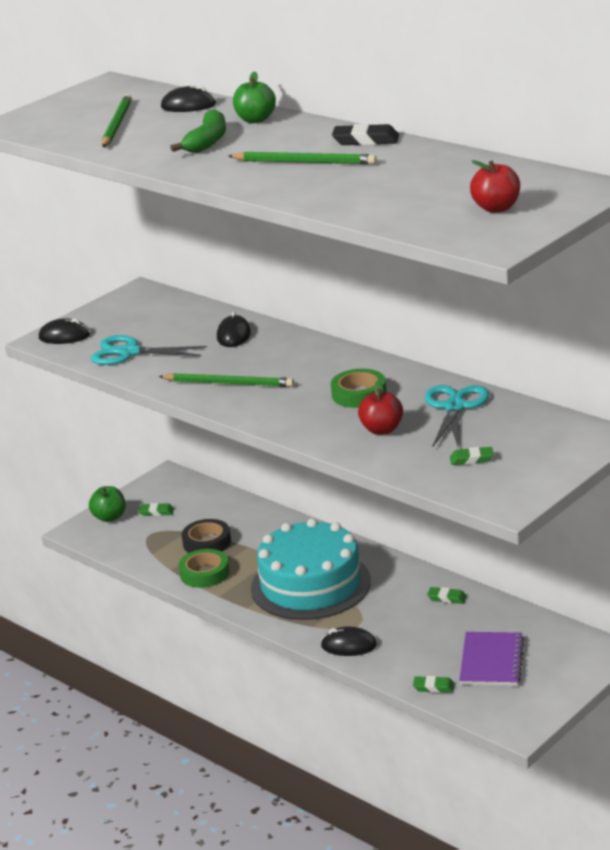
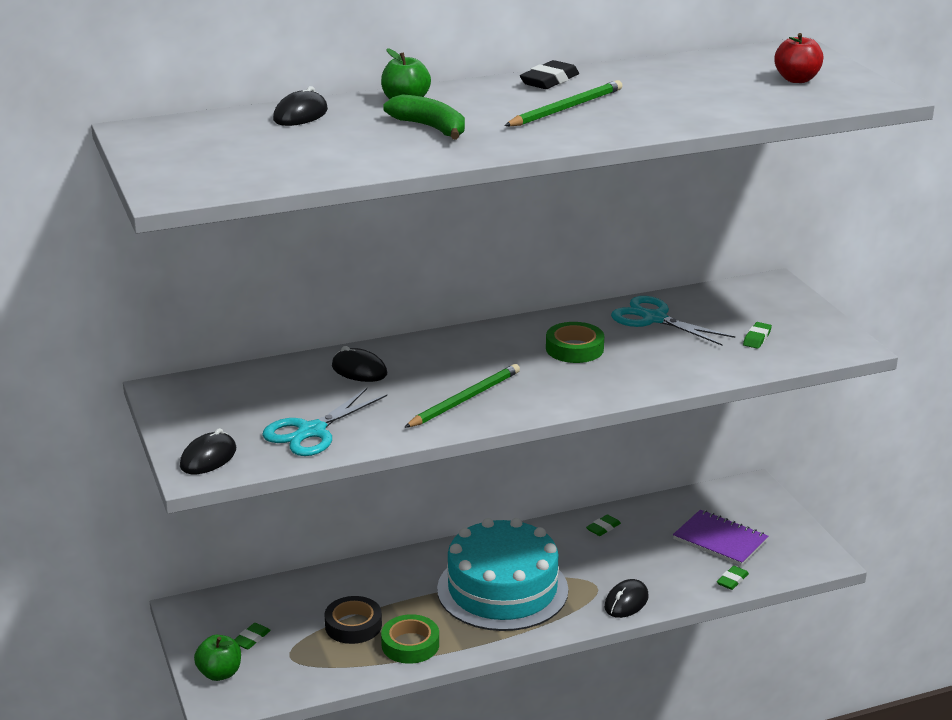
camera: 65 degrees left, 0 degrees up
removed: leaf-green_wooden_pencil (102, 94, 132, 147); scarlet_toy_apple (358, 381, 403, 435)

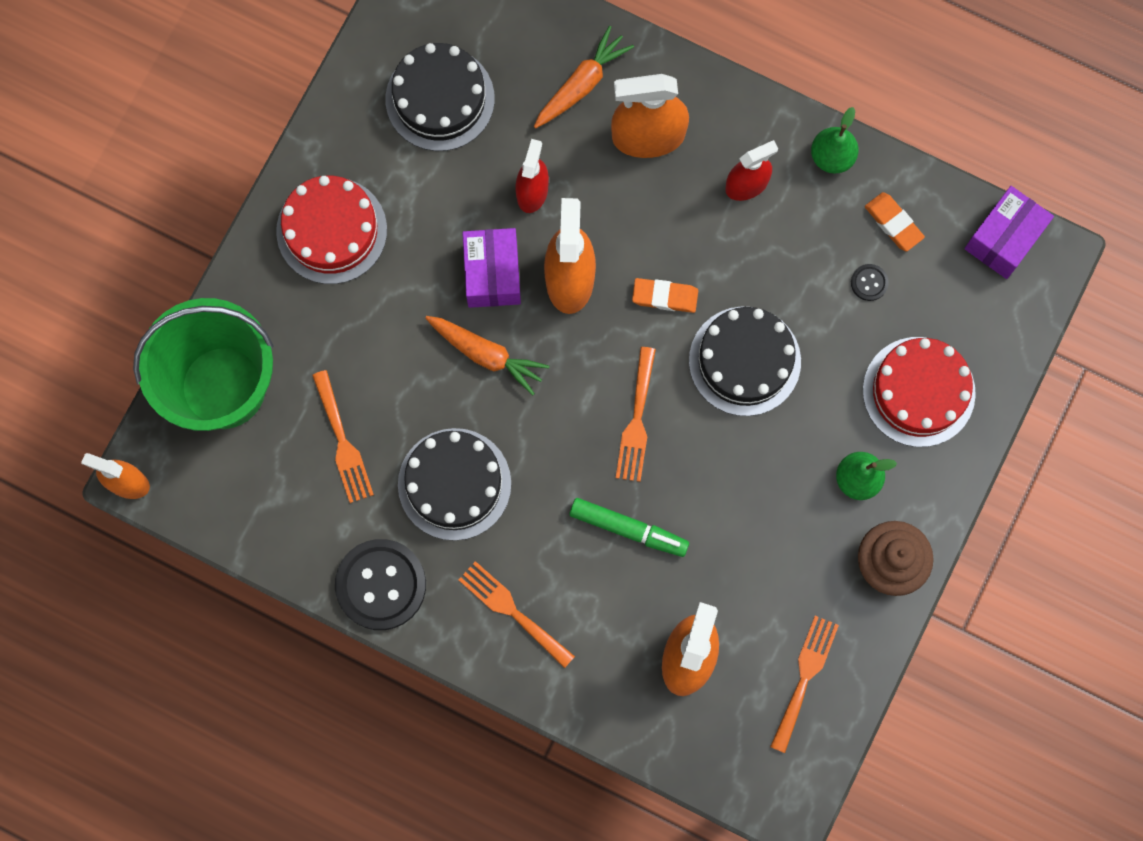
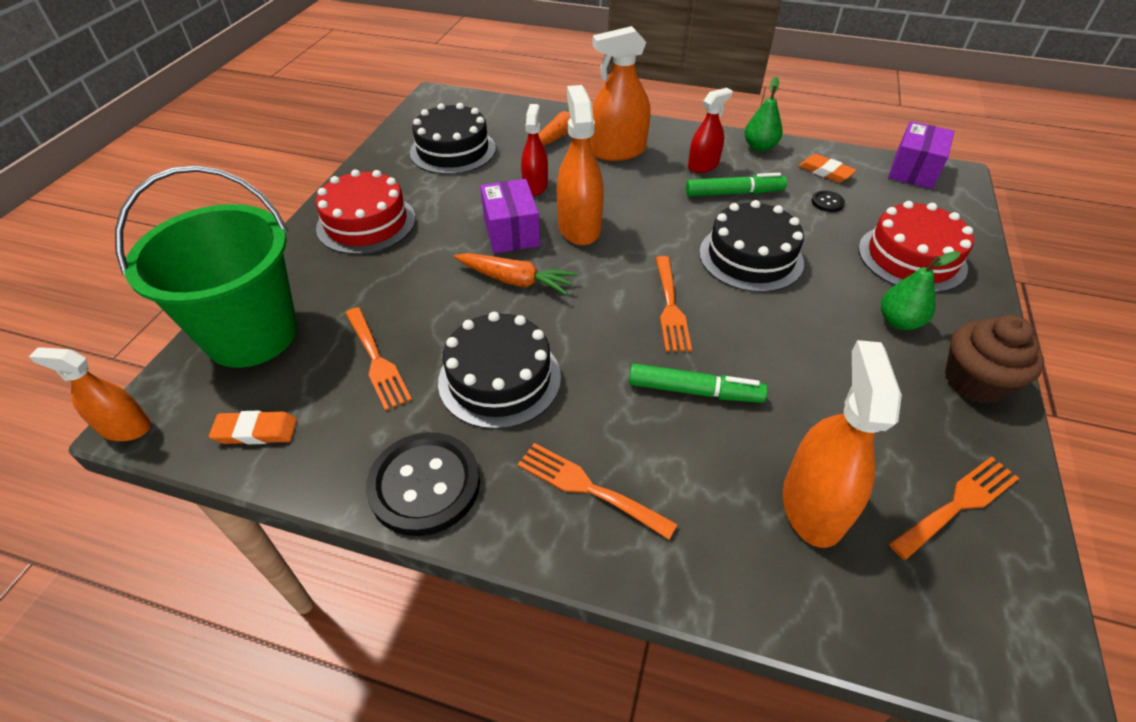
camera: 10 degrees left, 30 degrees down
added: leaf-green_marker_pen (686, 173, 787, 197)
moved: orange_eraser (632, 278, 698, 313) to (209, 411, 297, 444)
turned: orange_table_fork (770, 616, 839, 753) = (889, 456, 1019, 560) 45 degrees clockwise

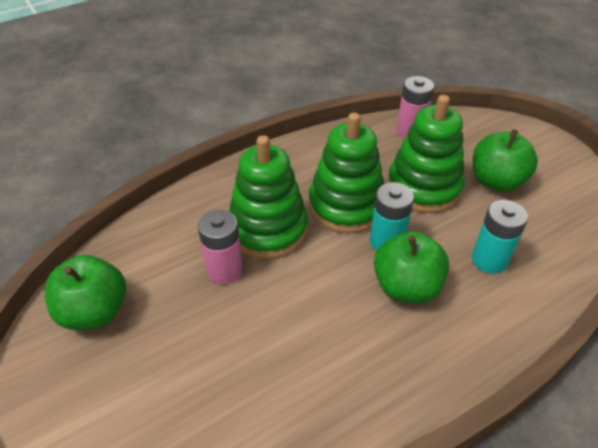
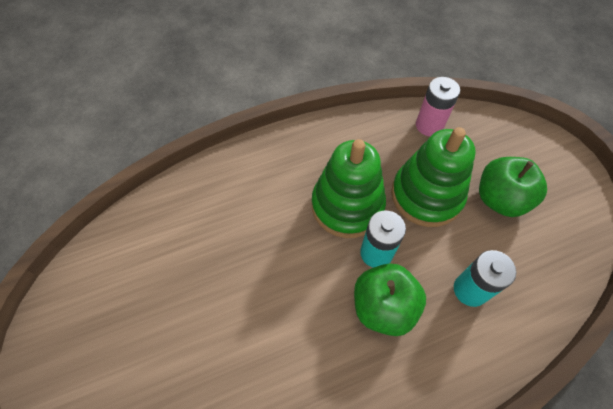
camera: 10 degrees right, 15 degrees up
removed: leaf-green_toy_apple (45, 255, 126, 330); rosy_battery (198, 210, 243, 284); leaf-green_ring_stacker (229, 135, 308, 259)

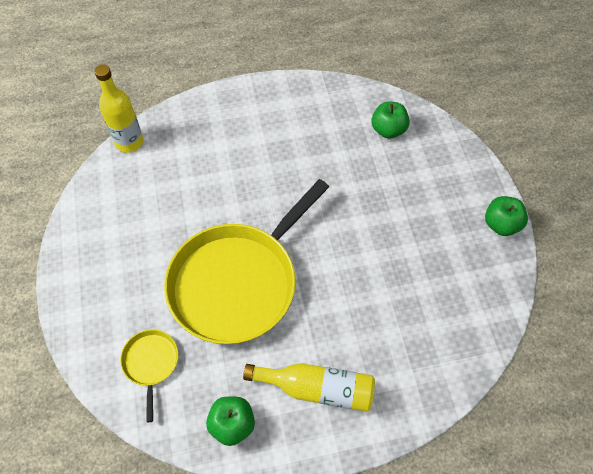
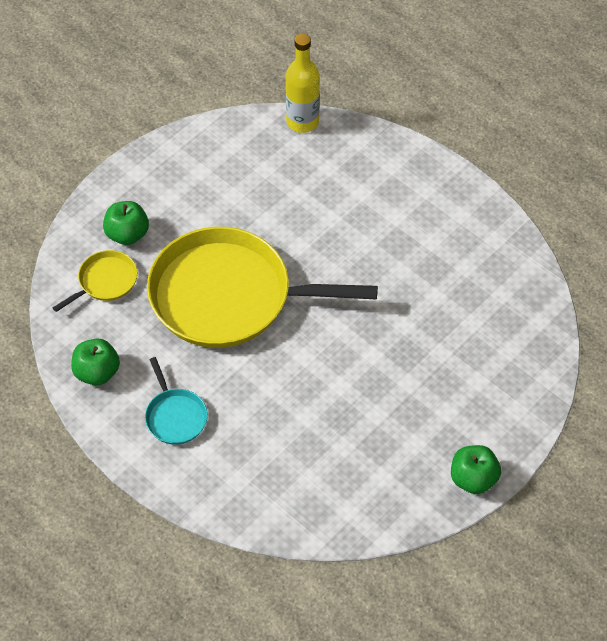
camera: 55 degrees right, 5 degrees down
moved: leaf-green_toy_apple (371, 102, 410, 139) to (103, 201, 149, 245)
replaced: yellow_flask (243, 363, 375, 412) to teal_pan (145, 357, 208, 445)

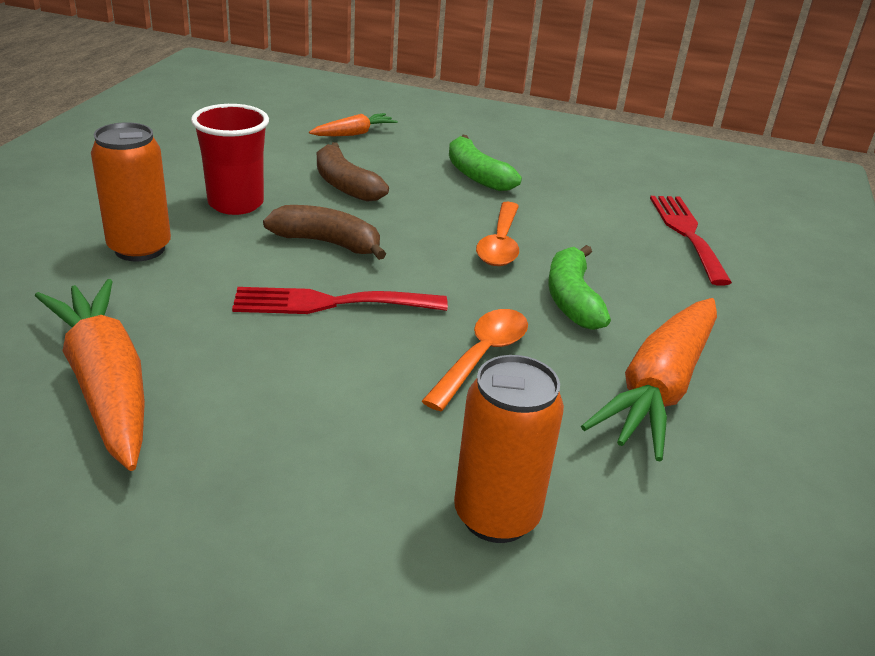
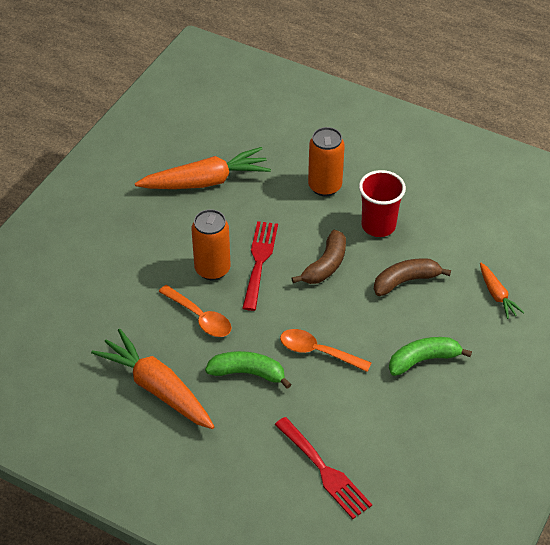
camera: 105 degrees right, 15 degrees up
moved: orange_can (454, 355, 564, 543) to (191, 209, 231, 280)
turned: scarlet_table_fork (650, 196, 732, 286) = (275, 417, 372, 519) 45 degrees clockwise

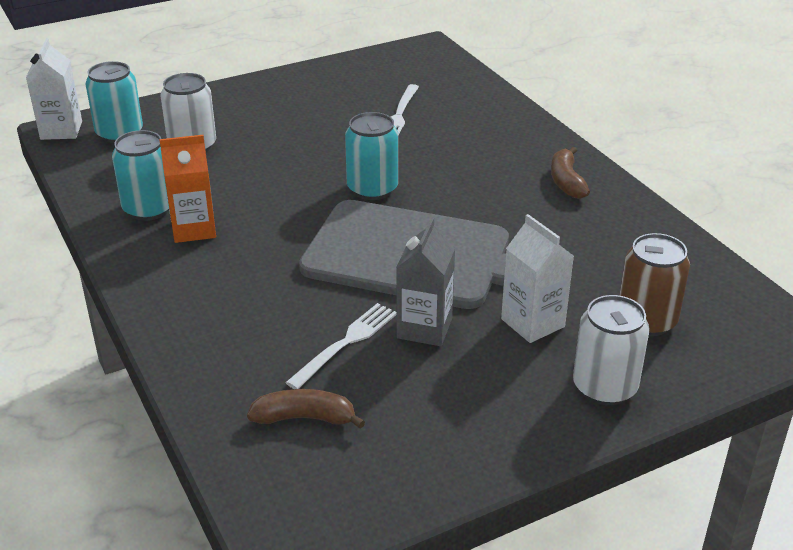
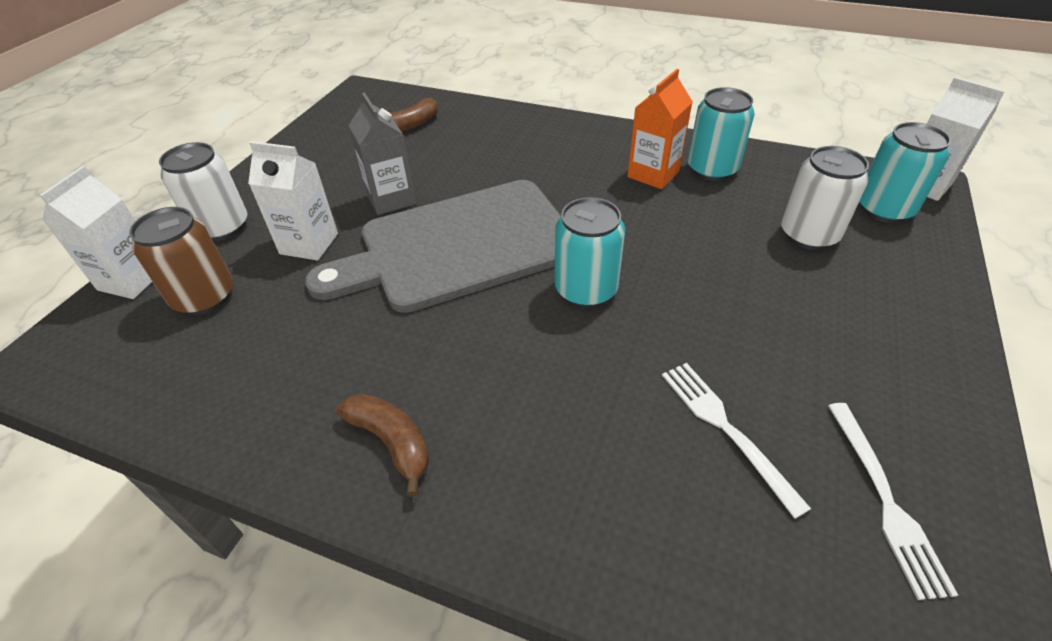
camera: 140 degrees right, 10 degrees up
added: white_juice_carton (40, 166, 152, 299)
moved: white_table_fork (285, 303, 397, 389) to (828, 403, 958, 600)

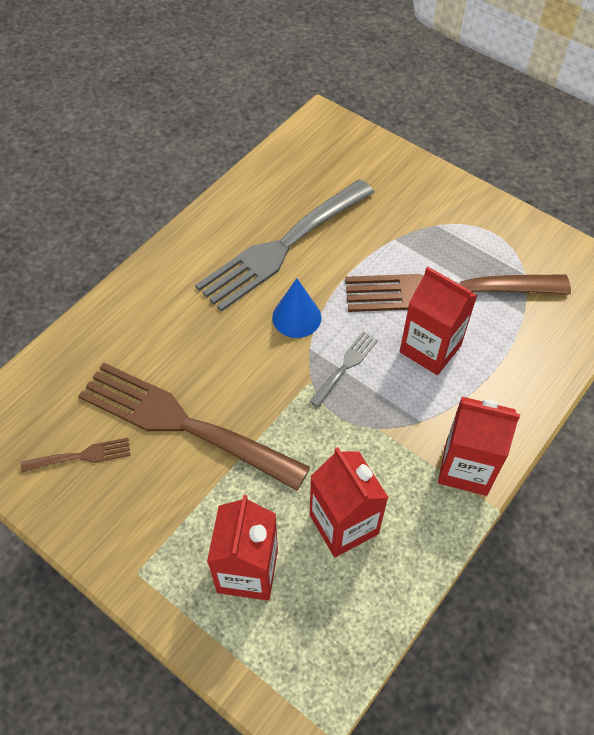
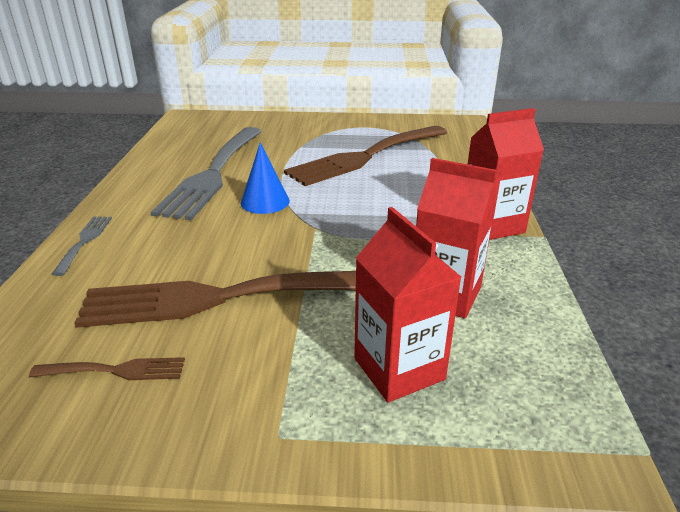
camera: 35 degrees left, 25 degrees down
removed: scarlet_juice_carton (400, 266, 477, 375)
moved: ash-grey_table_fork (309, 331, 378, 408) to (52, 216, 112, 276)
turned: brown_table_fork (20, 438, 131, 473) = (29, 357, 185, 380) 45 degrees clockwise

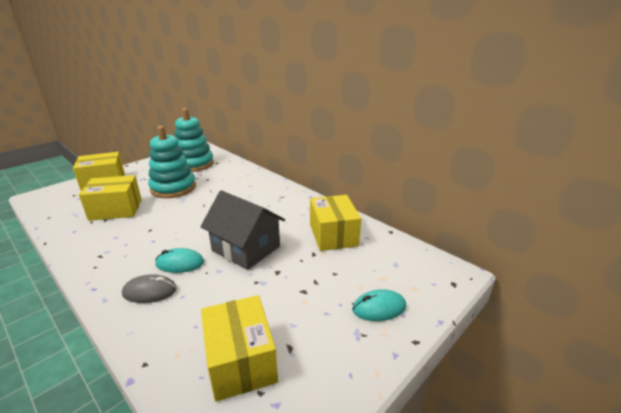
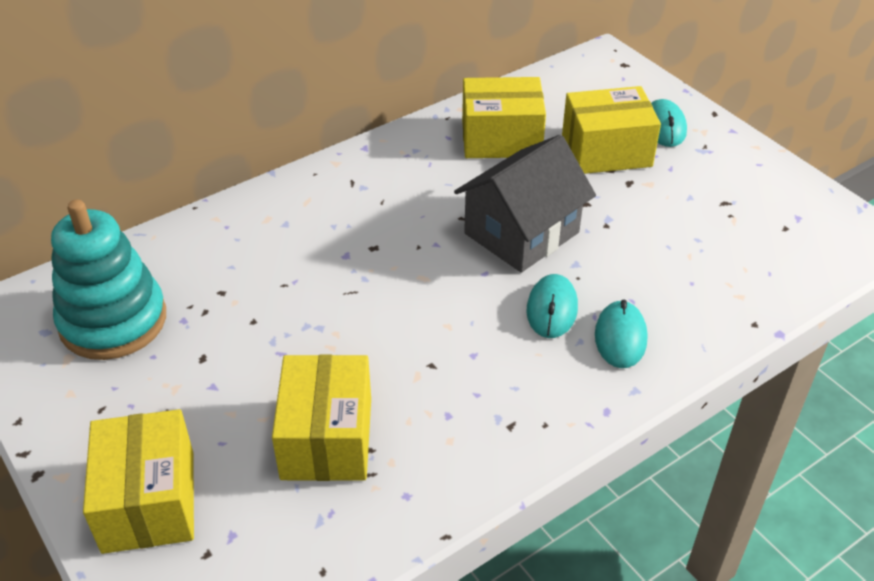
camera: 80 degrees left, 15 degrees up
removed: teal_ring_stacker (148, 126, 196, 198)
moved: yellow_box (201, 295, 278, 401) to (562, 86, 661, 174)
recoloured: ash-grey_PC_mouse (122, 274, 177, 303) to teal_PC_mouse (595, 300, 647, 368)

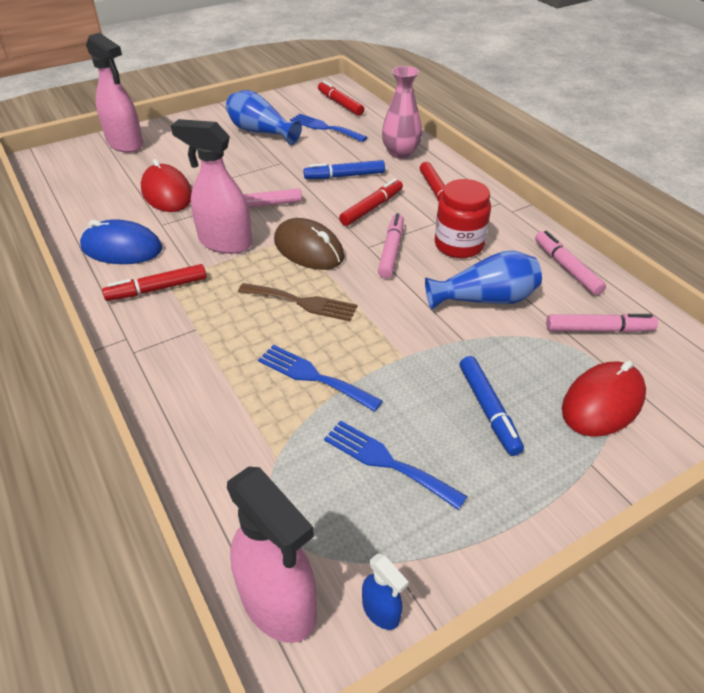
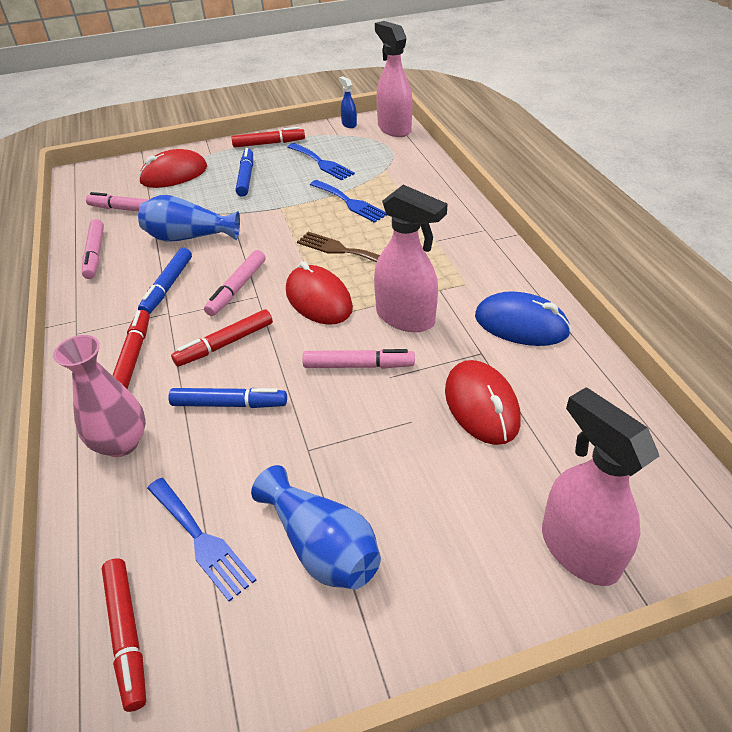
camera: 165 degrees left, 0 degrees up
moved: scarlet_marker_pen (102, 264, 206, 301) to (231, 127, 305, 148)
replaced: scarlet_jar (435, 179, 491, 258) to cobalt_marker_pen (138, 248, 192, 314)
recoloured: brown_PC_mouse (274, 218, 344, 270) to scarlet_PC_mouse (286, 261, 353, 325)

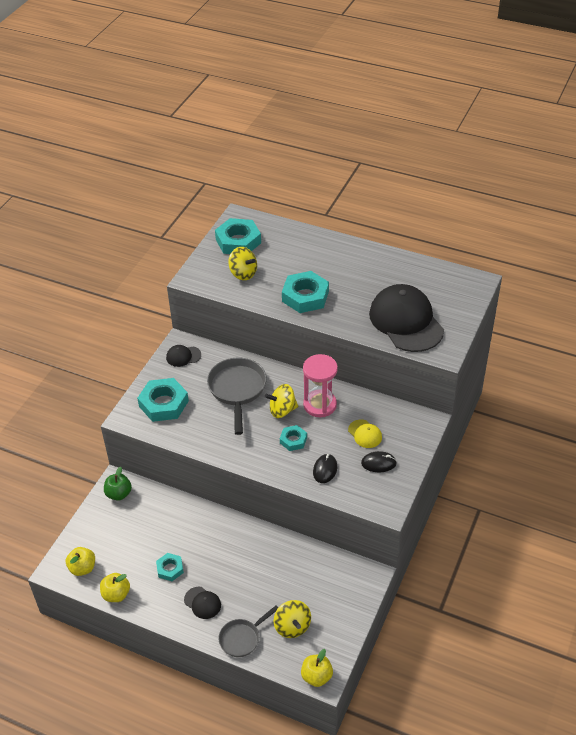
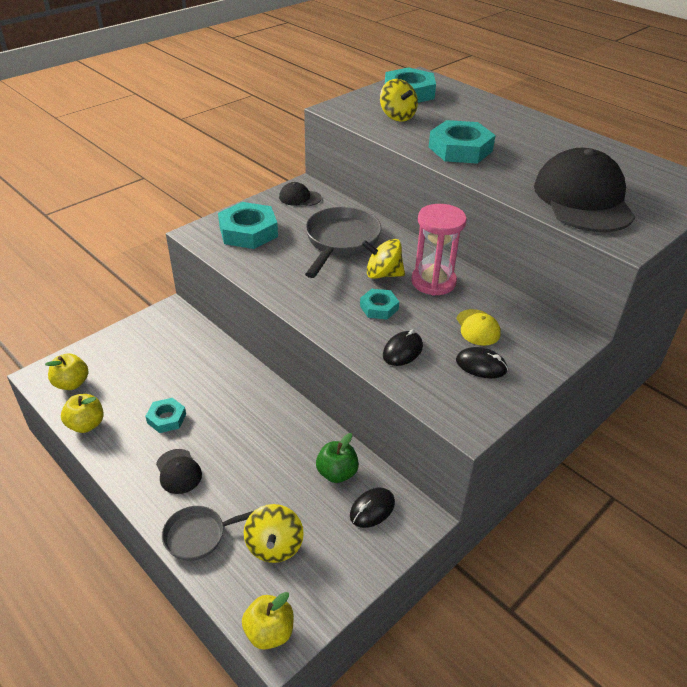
camera: 20 degrees right, 5 degrees down
added: jet-black_PC_mouse (350, 488, 395, 528)
moved: leaf-green_toy_apple (104, 467, 132, 501) to (316, 433, 359, 483)

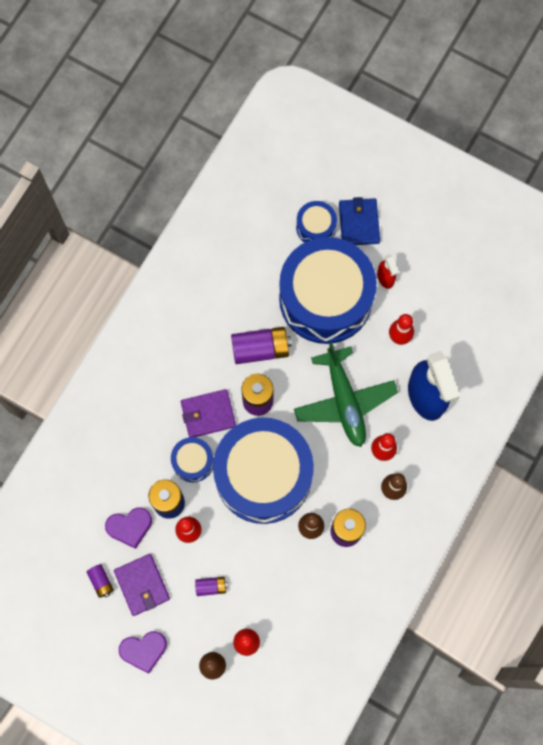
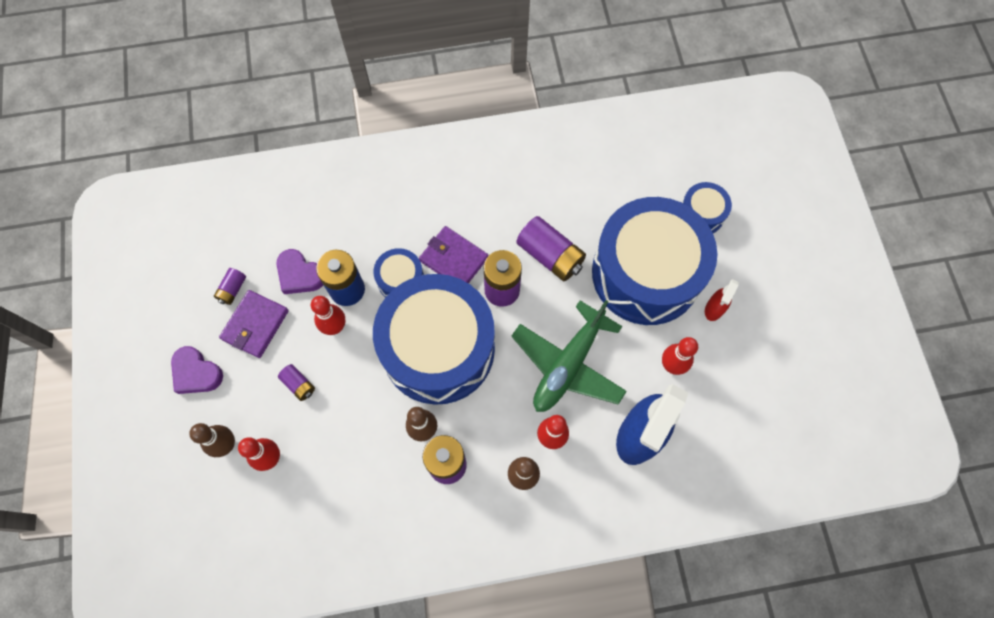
camera: 50 degrees right, 5 degrees down
removed: cobalt_billfold (339, 197, 380, 245)

